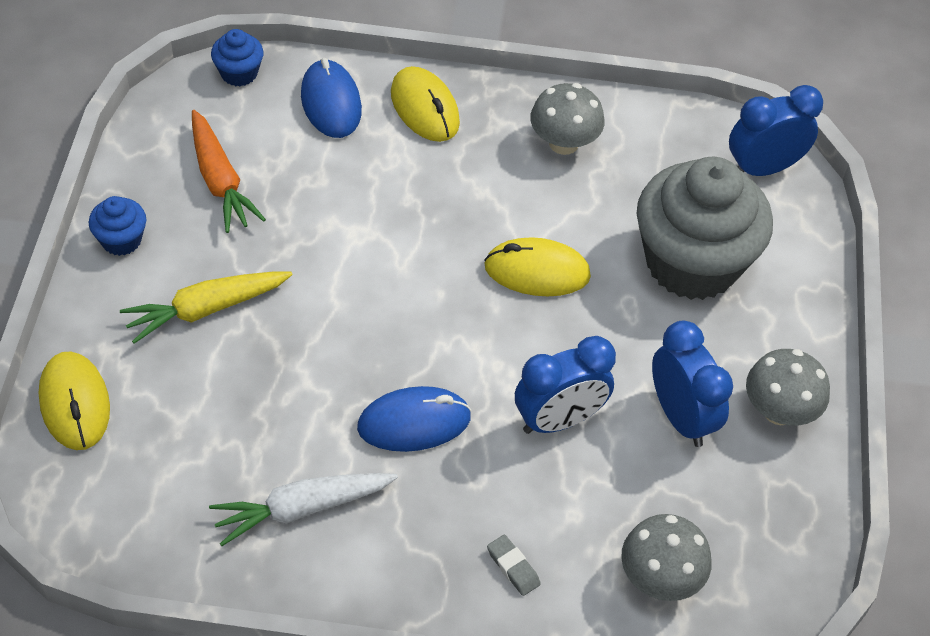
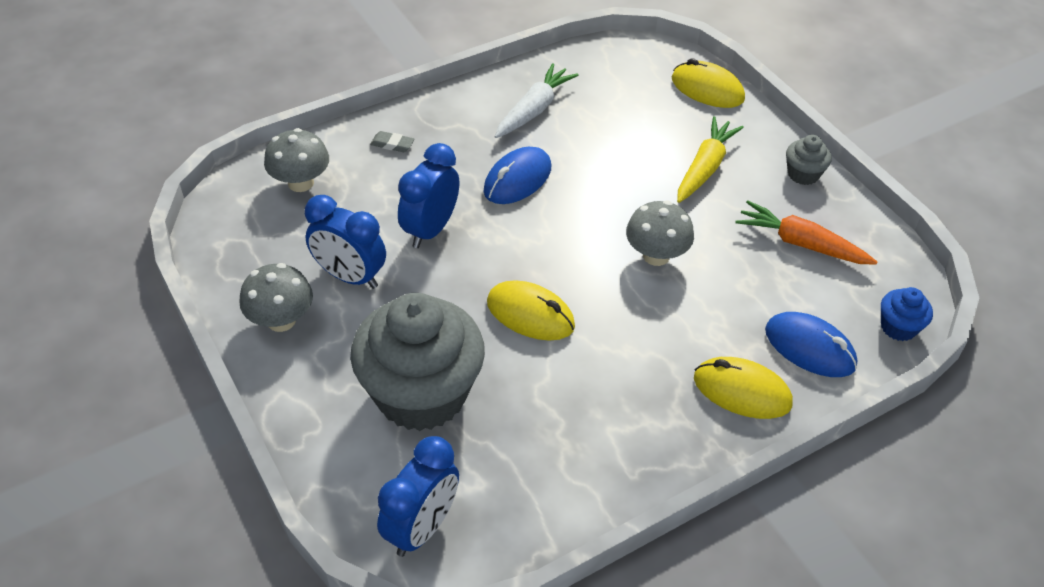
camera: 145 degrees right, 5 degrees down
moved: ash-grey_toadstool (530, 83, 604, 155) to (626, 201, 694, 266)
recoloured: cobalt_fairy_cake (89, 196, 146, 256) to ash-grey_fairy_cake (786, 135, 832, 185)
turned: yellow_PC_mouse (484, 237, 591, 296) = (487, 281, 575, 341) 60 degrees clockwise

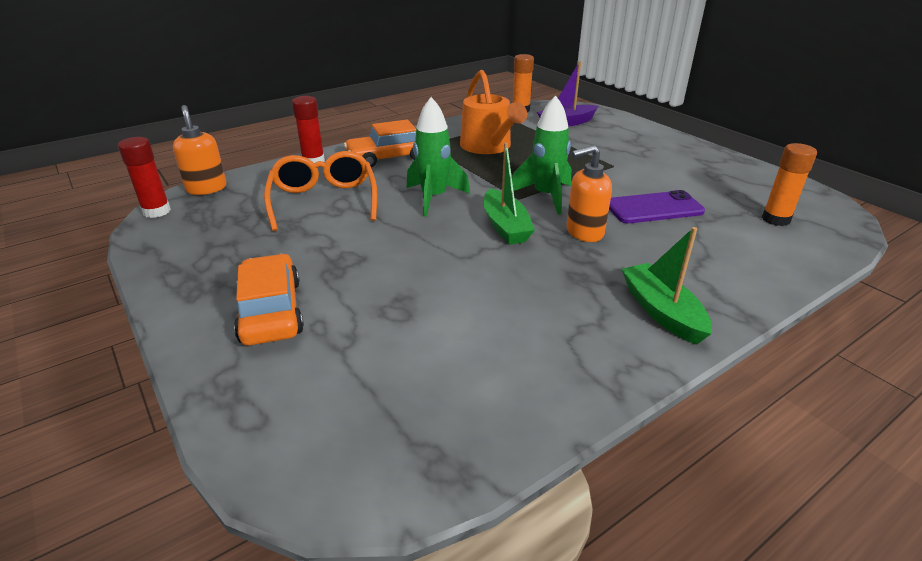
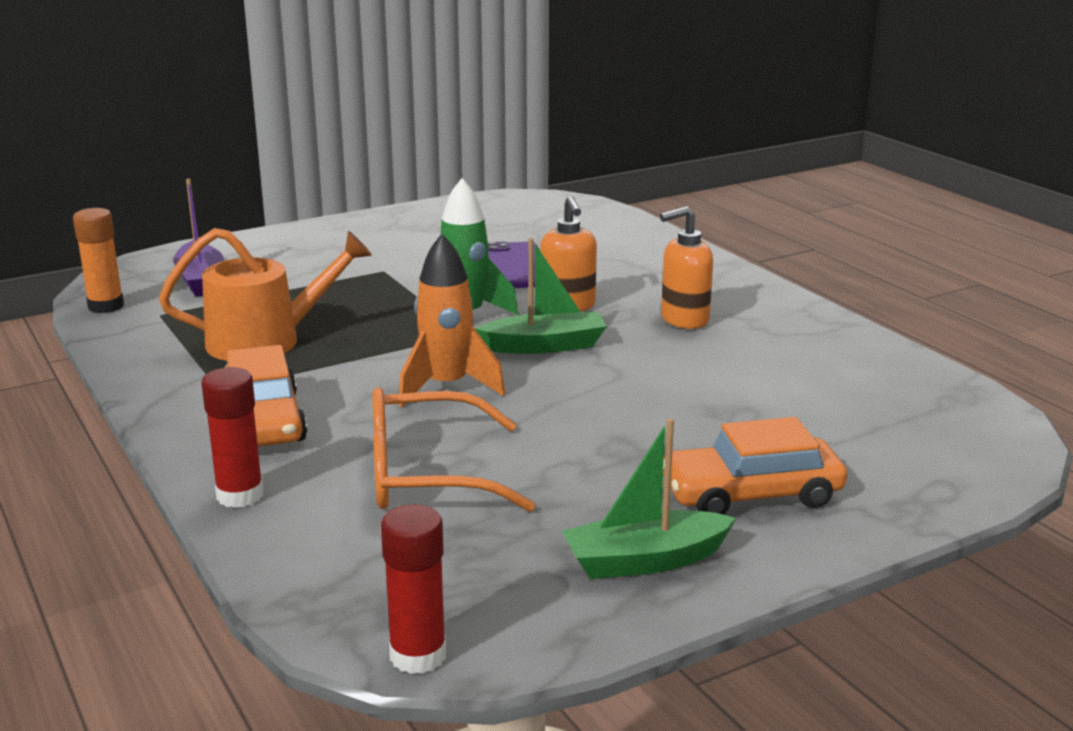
camera: 85 degrees left, 10 degrees down
removed: orange_glue (762, 143, 817, 226)
moved: orange_soap_pump (173, 105, 227, 195) to (660, 206, 713, 329); leaf-green_sailboat (622, 227, 712, 345) to (562, 418, 736, 579)
recoloured: leaf-green_rocket (407, 97, 470, 217) to orange_rocket (398, 234, 505, 407)

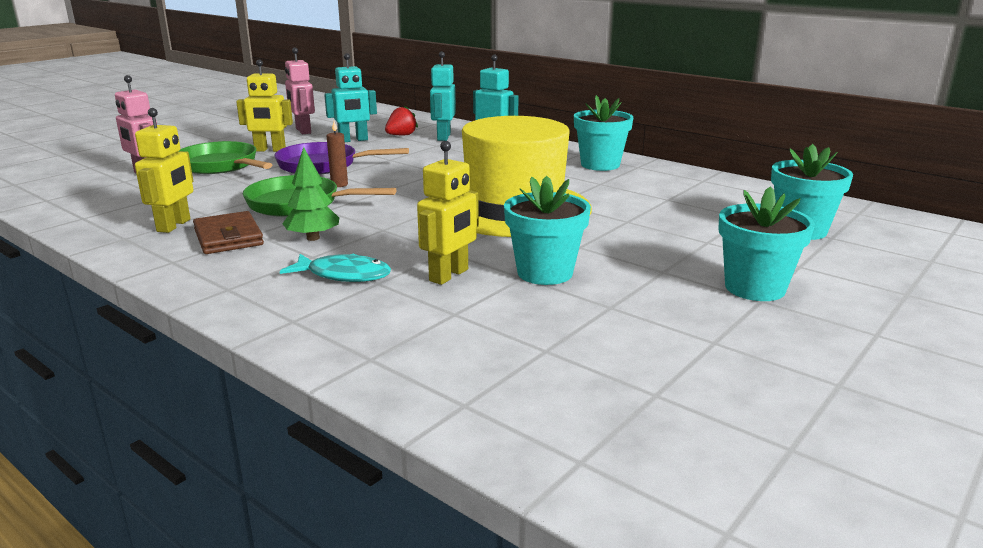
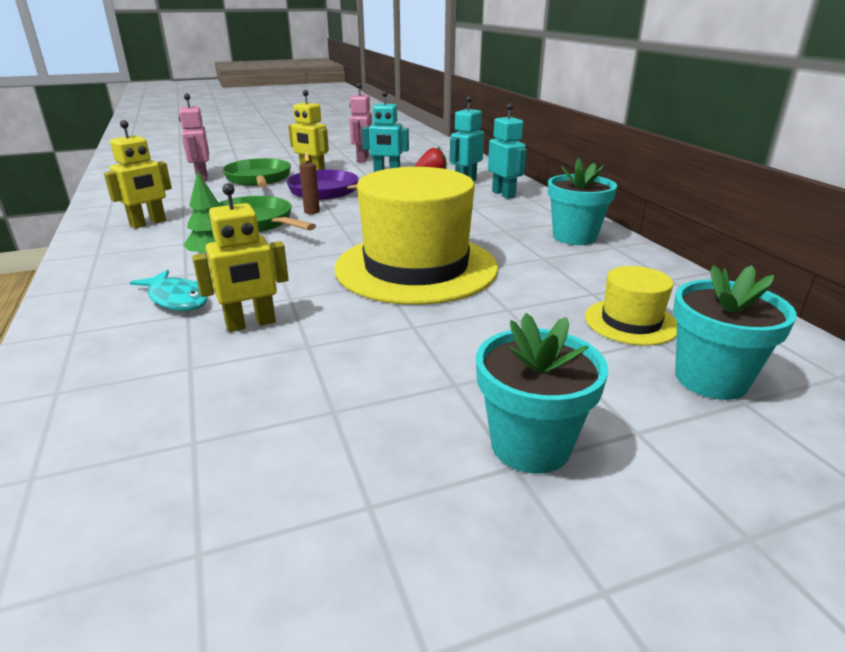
camera: 30 degrees right, 5 degrees up
removed: brown_billfold (193, 211, 264, 254); teal_plant_pot (504, 176, 591, 285)
added: yellow_top_hat (585, 266, 677, 345)

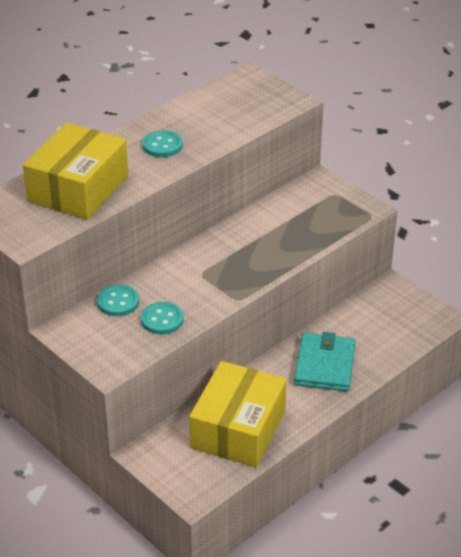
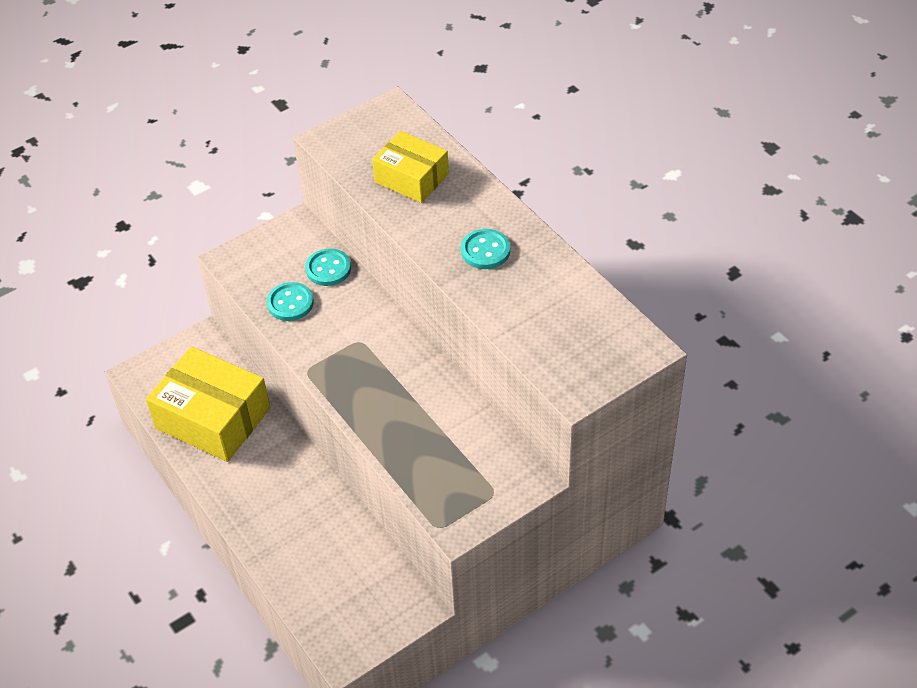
camera: 100 degrees right, 10 degrees up
removed: teal_billfold (294, 332, 356, 391)
resized: yellow_box (23, 123, 128, 220) = (372, 131, 449, 203) x0.62

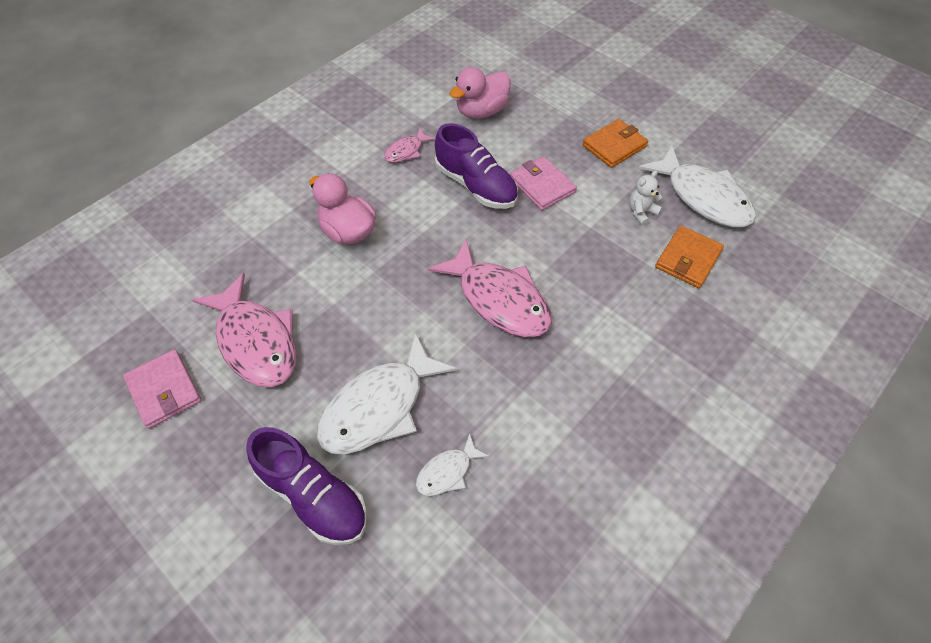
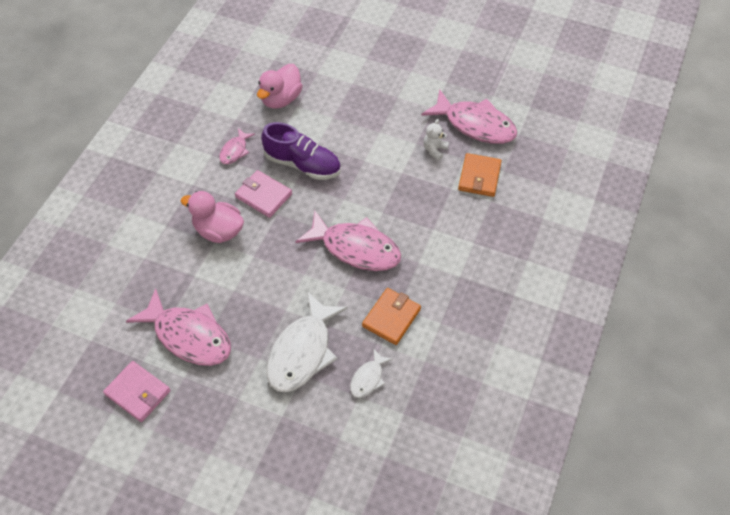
camera: 20 degrees left, 0 degrees up
removed: royal_purple_lace-up_shoe (246, 427, 367, 545)
moved: rosy_billfold (510, 156, 577, 210) to (235, 170, 292, 218); orange_billfold (582, 119, 648, 168) to (362, 288, 421, 345)
recoloured: white_toy_fish (638, 145, 756, 227) to rosy_toy_fish (421, 89, 517, 144)

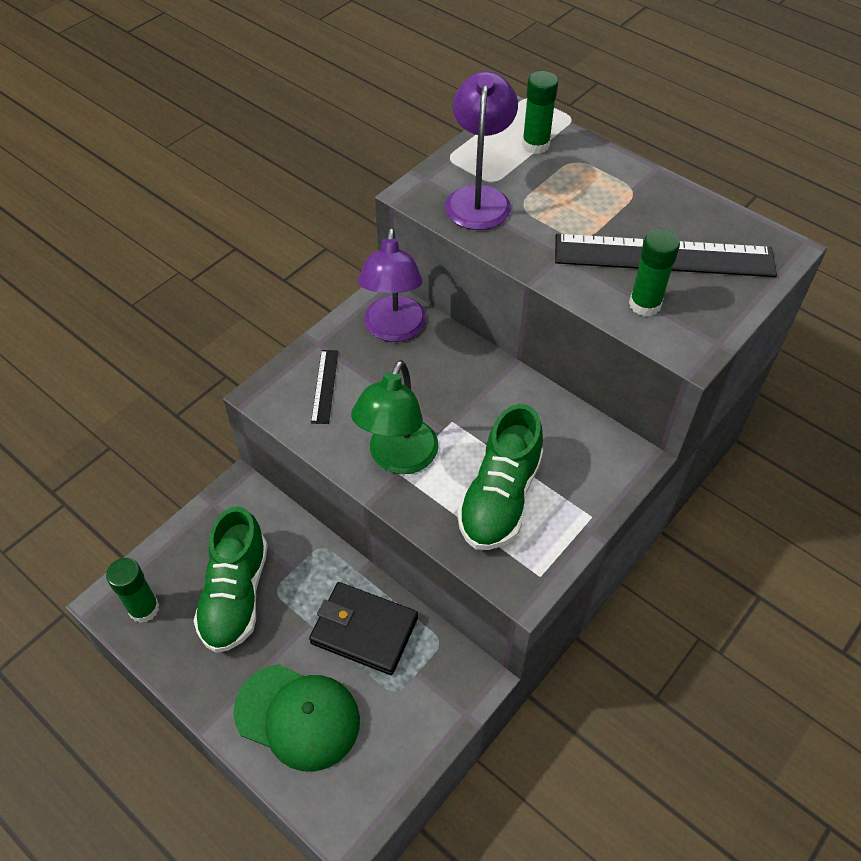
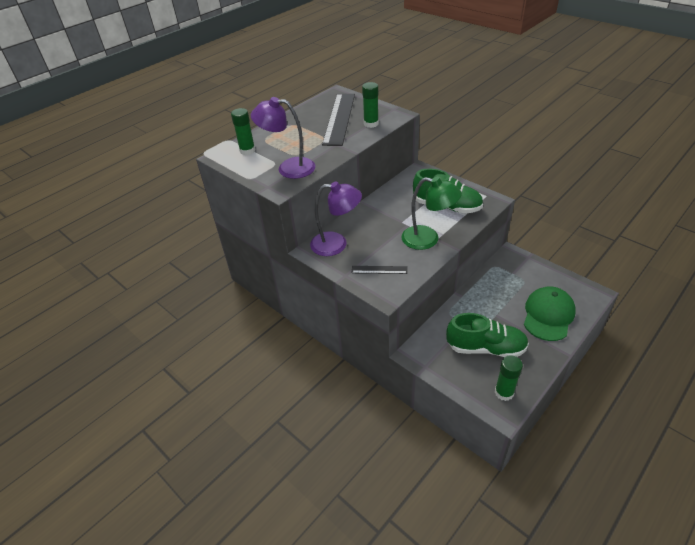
camera: 85 degrees left, 10 degrees down
removed: jet-black_billfold (309, 582, 418, 675)

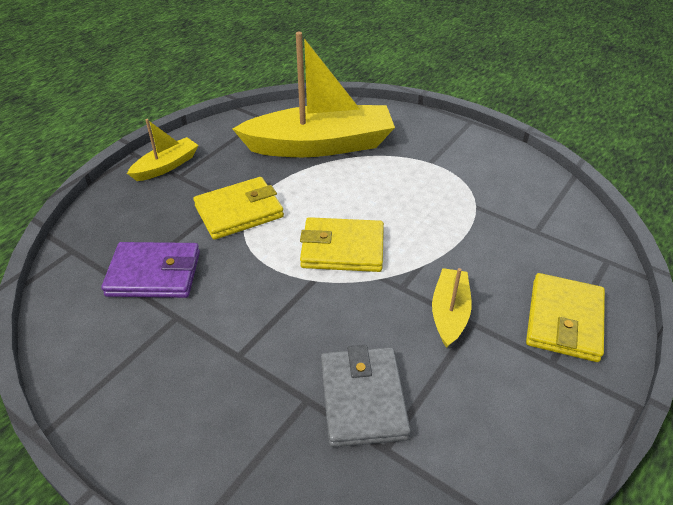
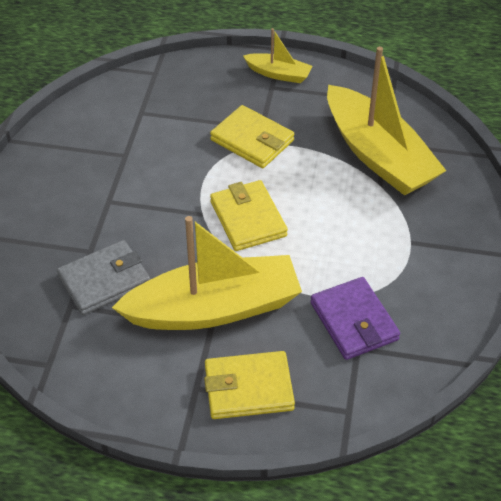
camera: 65 degrees right, 5 degrees up
moved: royal_purple_billfold (101, 242, 200, 298) to (310, 277, 400, 360)
resized: yellow_sailboat (432, 268, 472, 348) = (112, 216, 302, 330) x2.12

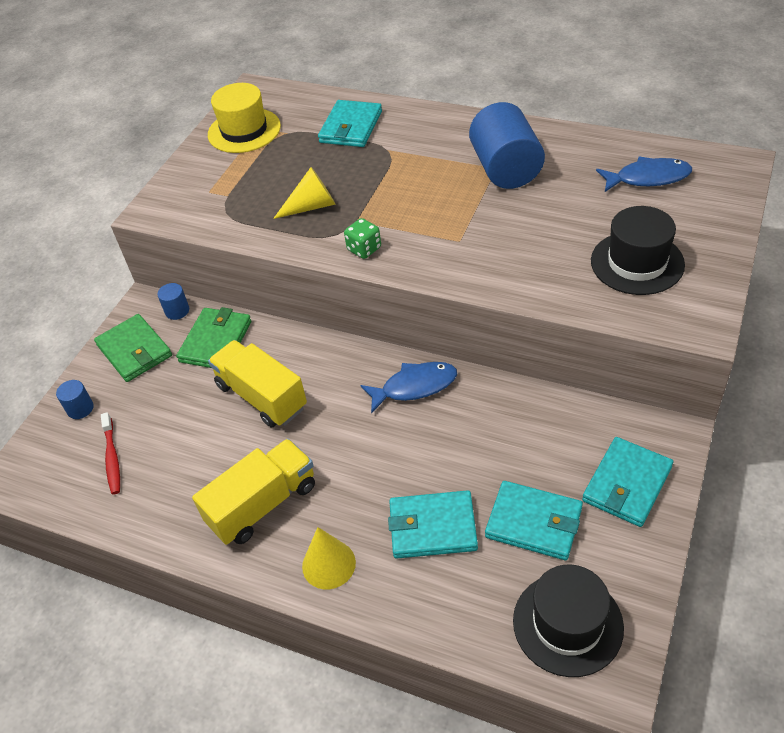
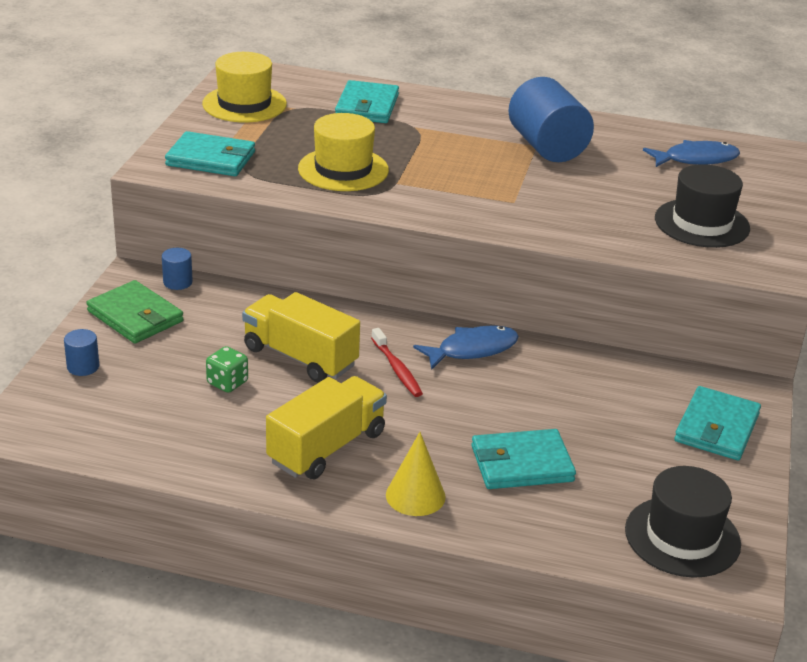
camera: 15 degrees left, 15 degrees down
removed: leaf-green_billfold (176, 307, 251, 368)
moved: scarlet_toothbrush (101, 412, 120, 495) to (371, 328, 423, 397); leaf-green_game_die (344, 218, 381, 259) to (206, 346, 248, 393); teal_billfold (485, 481, 583, 560) to (165, 131, 255, 176)
replaced: yellow_cone (273, 167, 336, 219) to yellow_top_hat (298, 113, 389, 191)

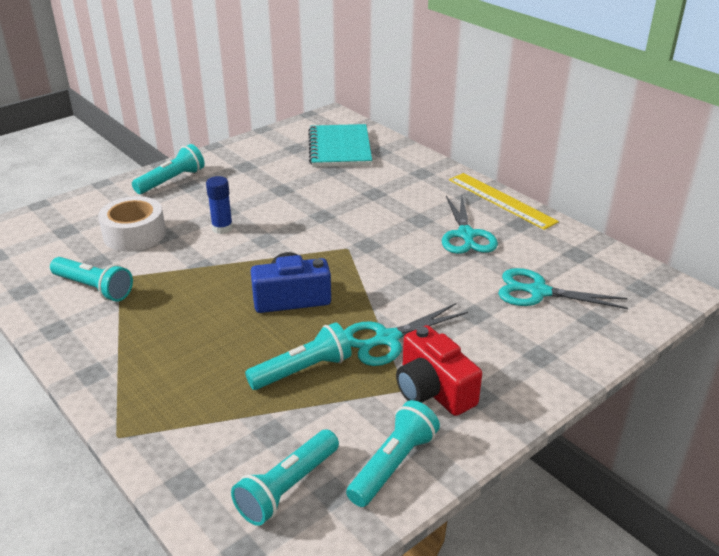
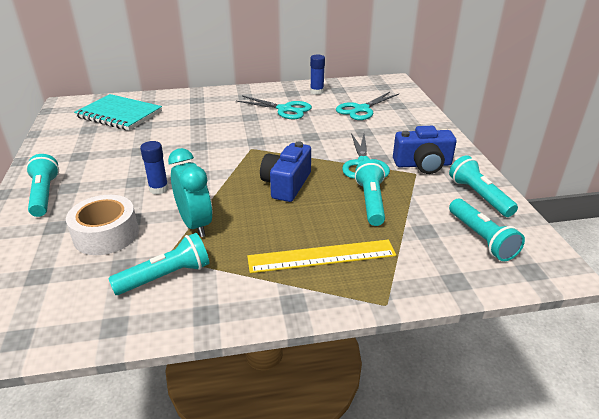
camera: 60 degrees left, 0 degrees up
added: teal_bedside_clock (168, 148, 213, 237); cobalt_glue (310, 55, 325, 95)
moved: yellow_ruler (449, 173, 559, 230) to (247, 240, 396, 273)
recoloured: scarlet_camera (396, 325, 482, 416) to cobalt_camera (393, 126, 457, 174)

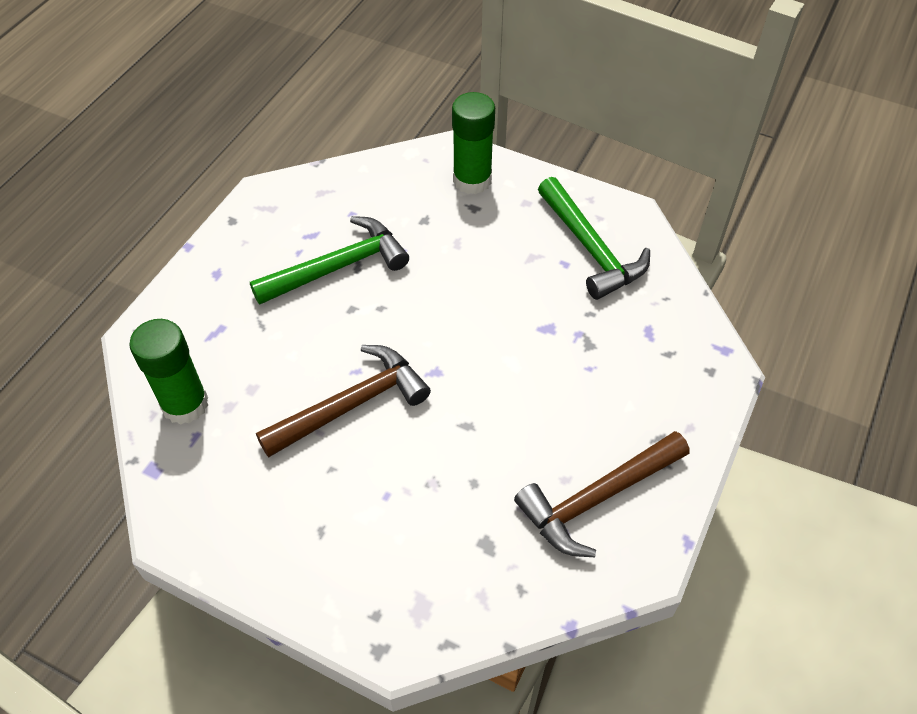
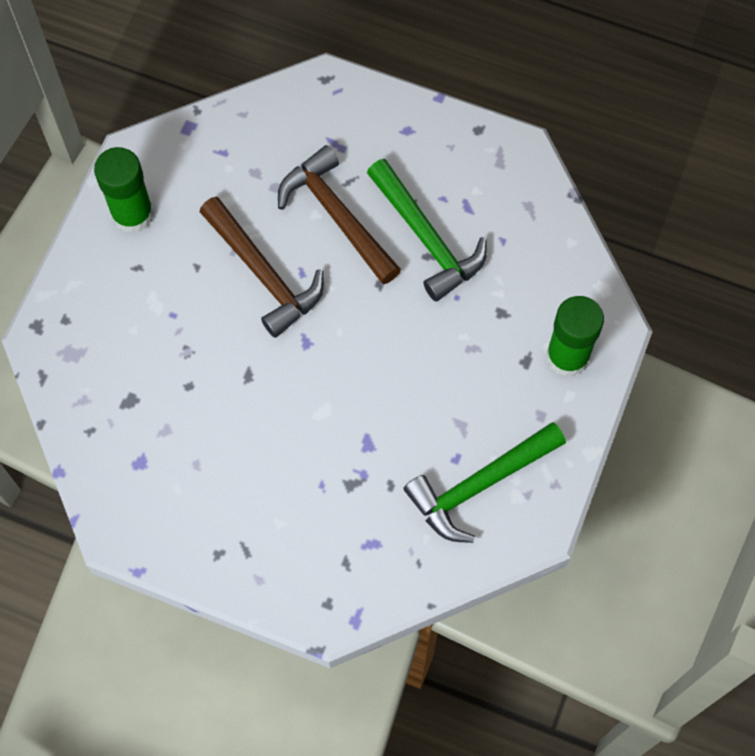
camera: 85 degrees right, 15 degrees up
moved: leaf-green_glue (129, 319, 208, 425) to (94, 147, 154, 234); brown_claw_hammer (514, 431, 689, 557) to (278, 145, 401, 285)

